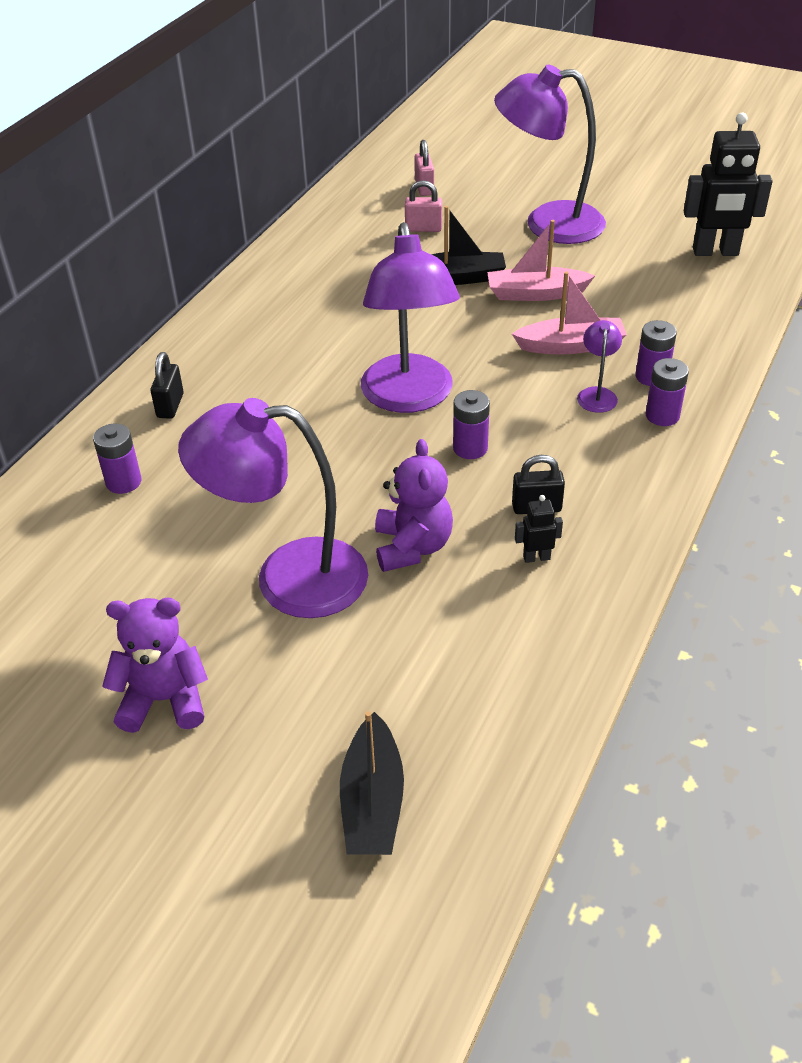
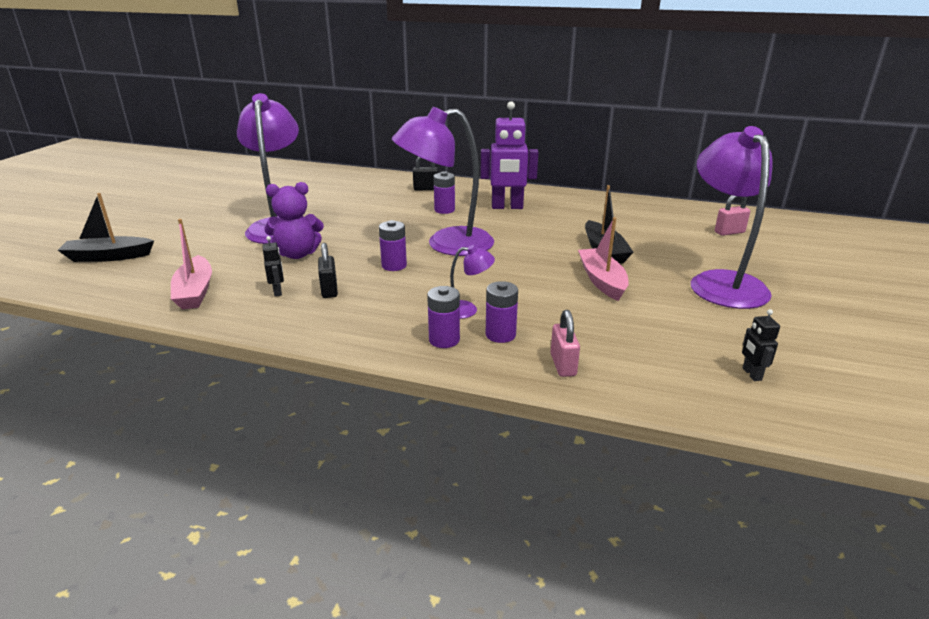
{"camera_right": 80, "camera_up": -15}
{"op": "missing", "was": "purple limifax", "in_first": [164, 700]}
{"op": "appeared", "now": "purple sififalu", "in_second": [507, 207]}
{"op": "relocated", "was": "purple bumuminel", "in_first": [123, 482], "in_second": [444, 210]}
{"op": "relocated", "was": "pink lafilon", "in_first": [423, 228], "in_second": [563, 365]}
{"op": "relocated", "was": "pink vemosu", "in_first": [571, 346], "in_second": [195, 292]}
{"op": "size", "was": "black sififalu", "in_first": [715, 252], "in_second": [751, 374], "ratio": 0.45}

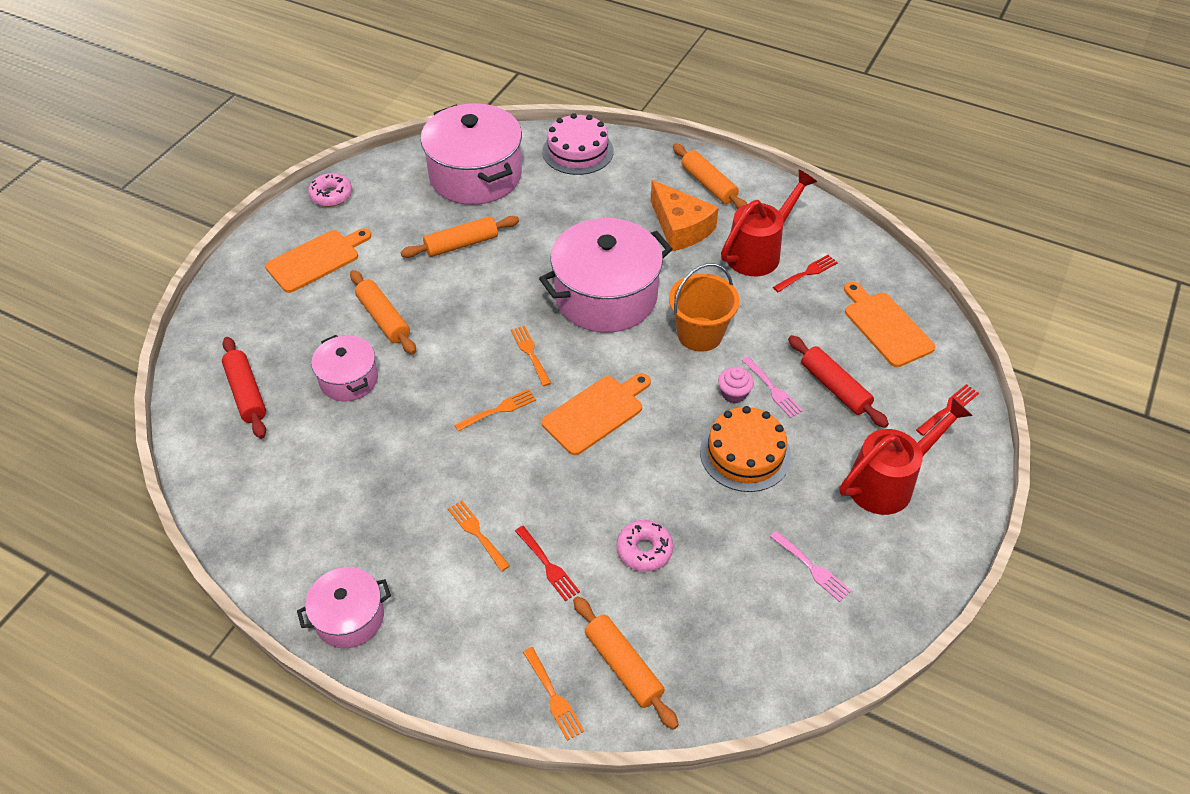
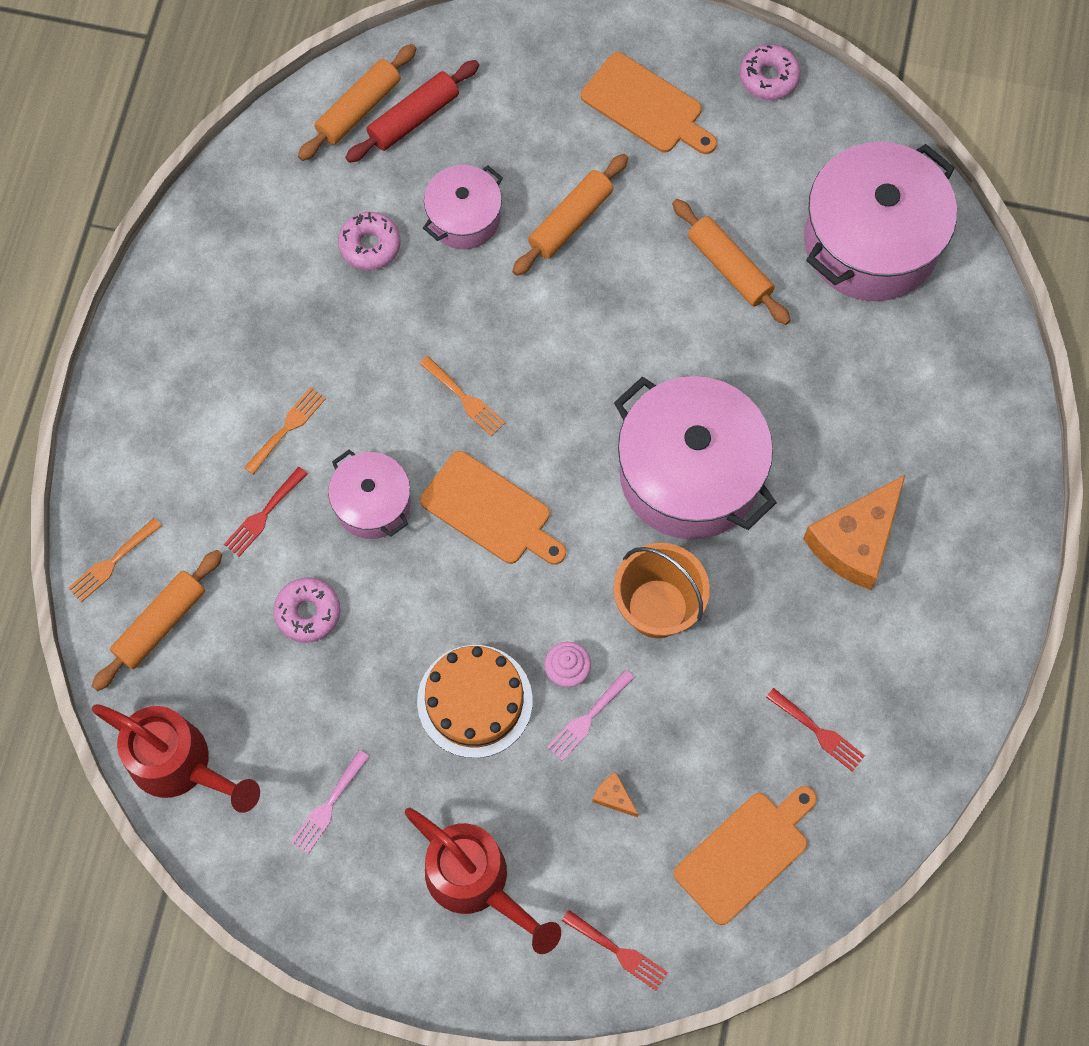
{"camera_right": 75, "camera_up": 20}
{"op": "missing", "was": "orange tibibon", "in_first": [530, 353]}
{"op": "missing", "was": "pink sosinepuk", "in_first": [578, 151]}
{"op": "appeared", "now": "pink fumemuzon", "in_second": [370, 245]}
{"op": "relocated", "was": "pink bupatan", "in_first": [349, 617], "in_second": [372, 503]}
{"op": "relocated", "was": "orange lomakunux", "in_first": [708, 184], "in_second": [359, 109]}
{"op": "relocated", "was": "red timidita", "in_first": [759, 252], "in_second": [180, 765]}
{"op": "exchanged", "was": "red lomakunux", "now": "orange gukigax", "in_first": [834, 387], "in_second": [613, 797]}

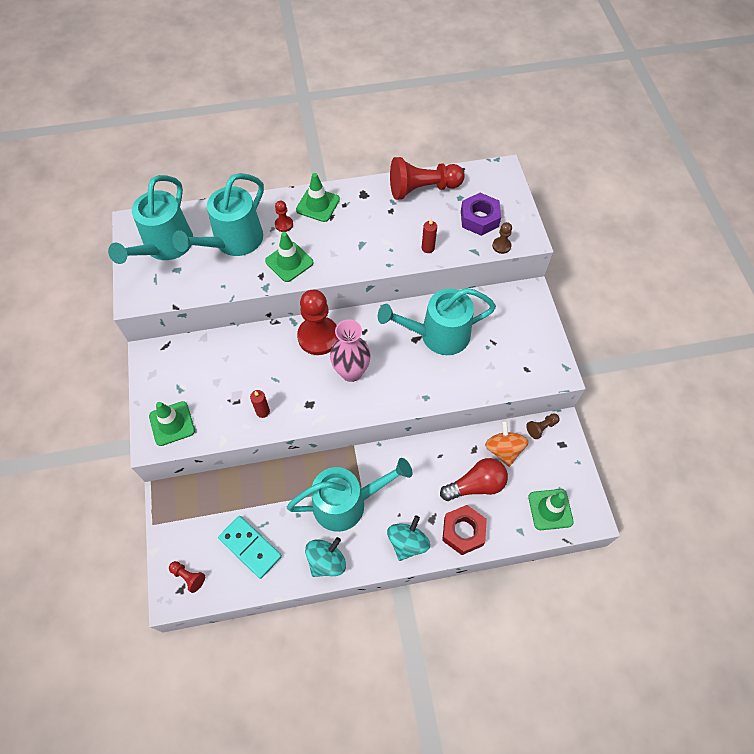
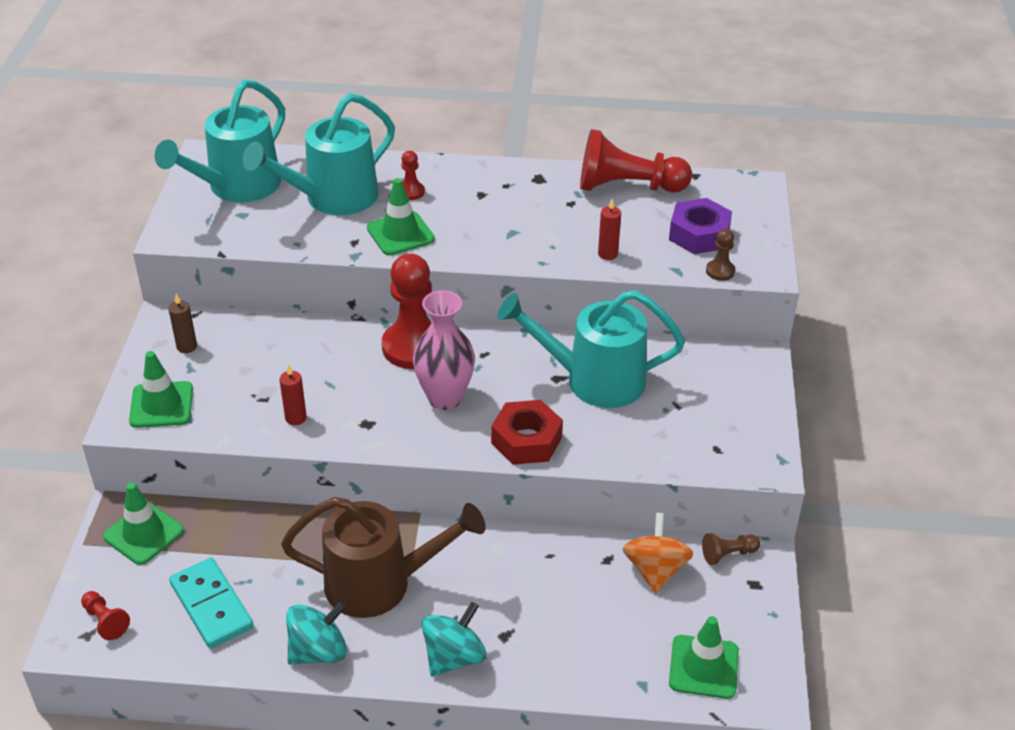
{"camera_right": 15, "camera_up": -20}
{"op": "missing", "was": "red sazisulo", "in_first": [476, 485]}
{"op": "appeared", "now": "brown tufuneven", "in_second": [187, 347]}
{"op": "relocated", "was": "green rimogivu", "in_first": [318, 205], "in_second": [143, 533]}
{"op": "relocated", "was": "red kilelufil", "in_first": [463, 531], "in_second": [526, 440]}
{"op": "colour", "was": "turquoise timidita", "now": "brown timidita", "in_first": [347, 503], "in_second": [381, 583]}

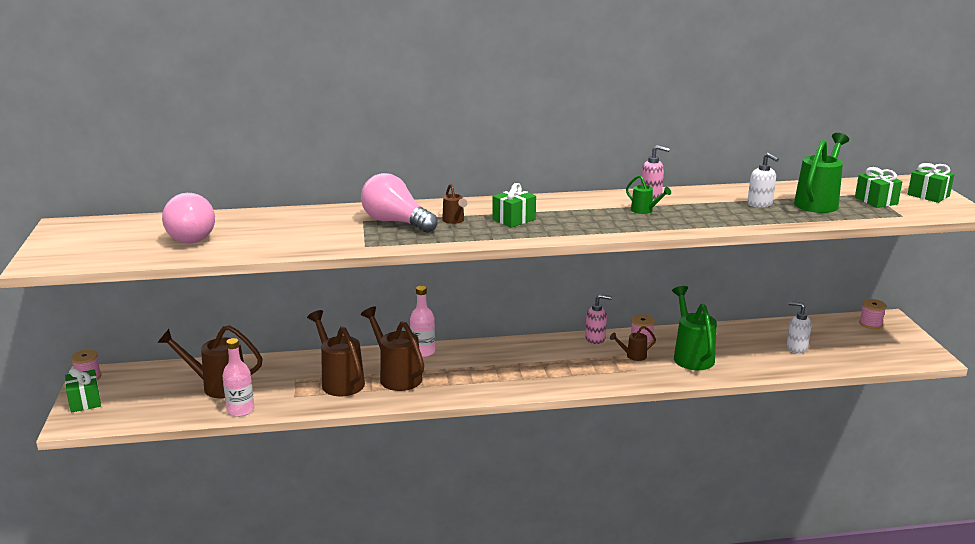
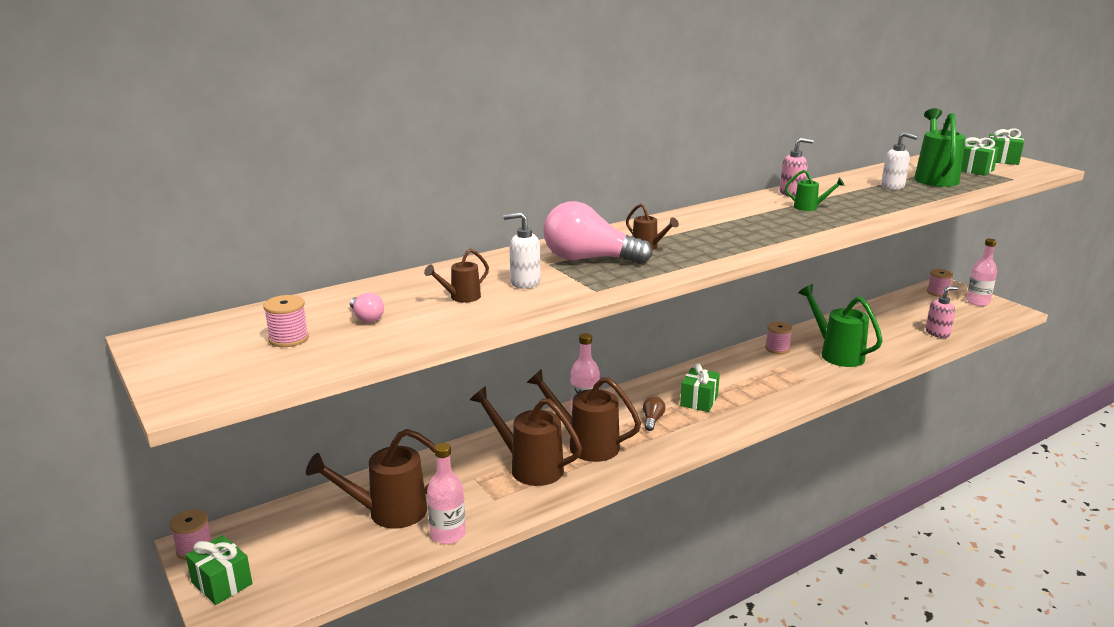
{"camera_right": -25, "camera_up": 0}
{"op": "appeared", "now": "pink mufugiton", "in_second": [289, 339]}
{"op": "appeared", "now": "brown sazisulo", "in_second": [652, 420]}
{"op": "appeared", "now": "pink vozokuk", "in_second": [977, 302]}
{"op": "relocated", "was": "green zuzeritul", "in_first": [514, 219], "in_second": [699, 401]}
{"op": "relocated", "was": "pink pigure", "in_first": [595, 339], "in_second": [937, 333]}
{"op": "relocated", "was": "brown timidita", "in_first": [633, 356], "in_second": [461, 297]}
{"op": "relocated", "was": "white pigure", "in_first": [796, 348], "in_second": [524, 282]}
{"op": "size", "was": "pink sazisulo", "in_first": [193, 235], "in_second": [366, 318], "ratio": 0.44}

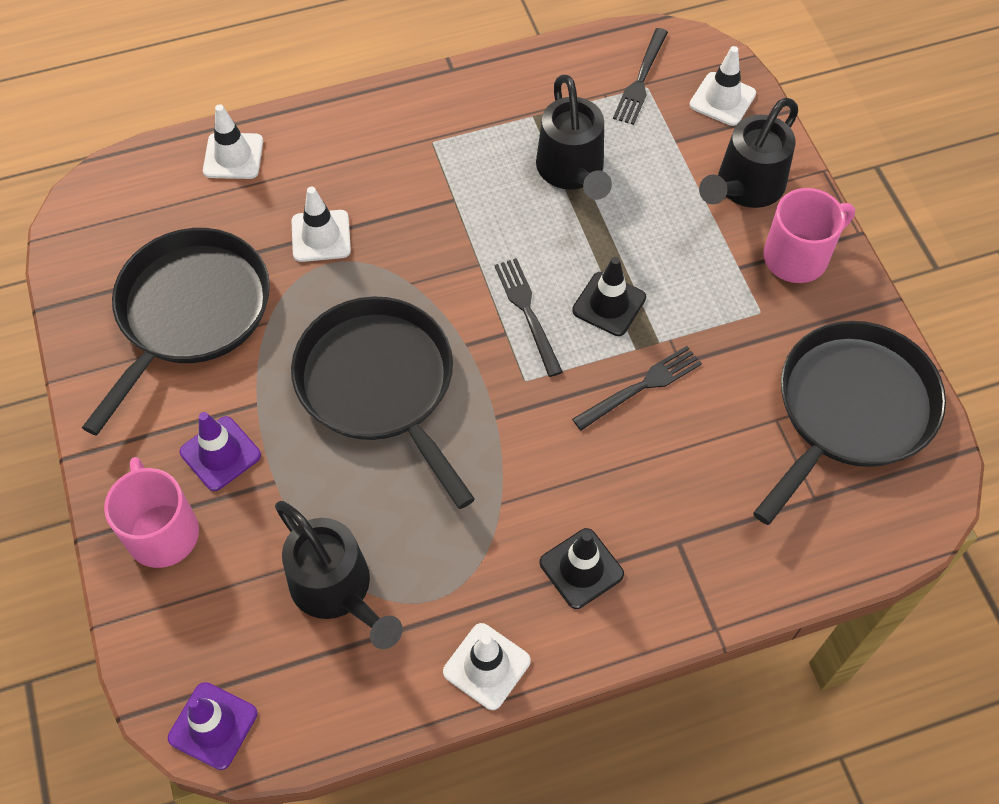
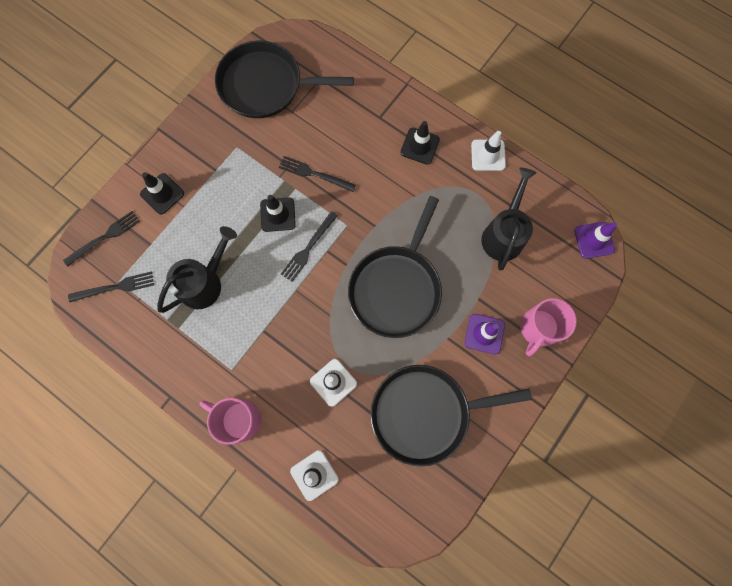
{"camera_right": -125, "camera_up": 15}
{"op": "relocated", "was": "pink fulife", "in_first": [797, 257], "in_second": [239, 419]}
{"op": "exchanged", "was": "white rimogivu", "now": "black tibibon", "in_first": [722, 99], "in_second": [105, 237]}
{"op": "exchanged", "was": "black timidita", "now": "black rimogivu", "in_first": [744, 188], "in_second": [162, 194]}

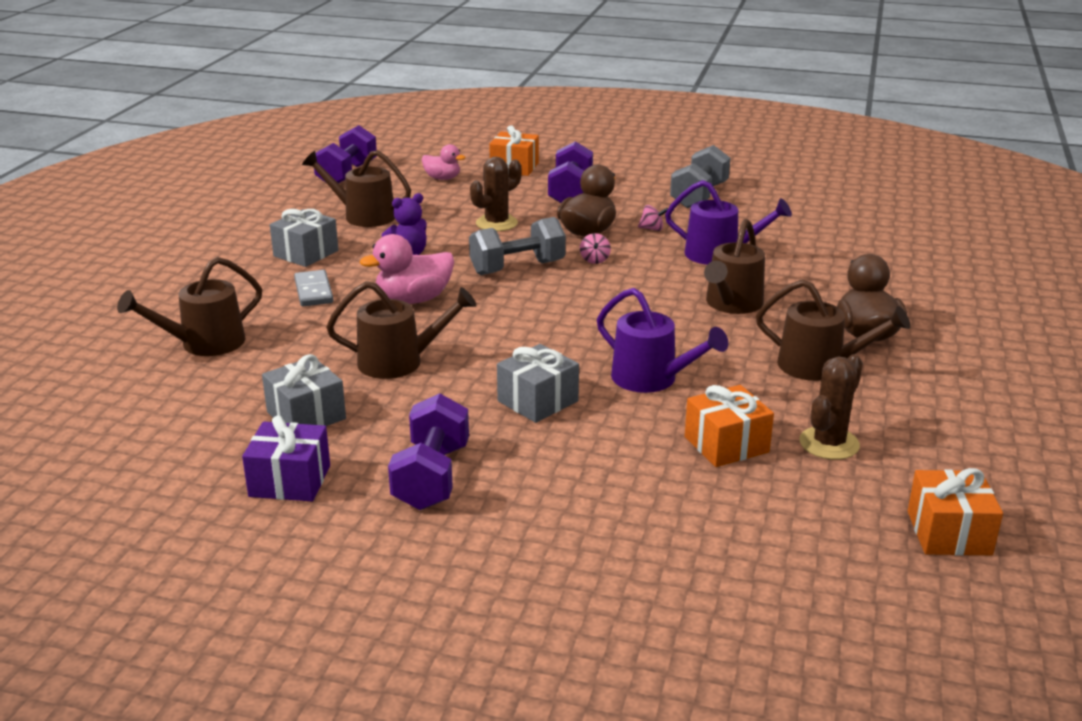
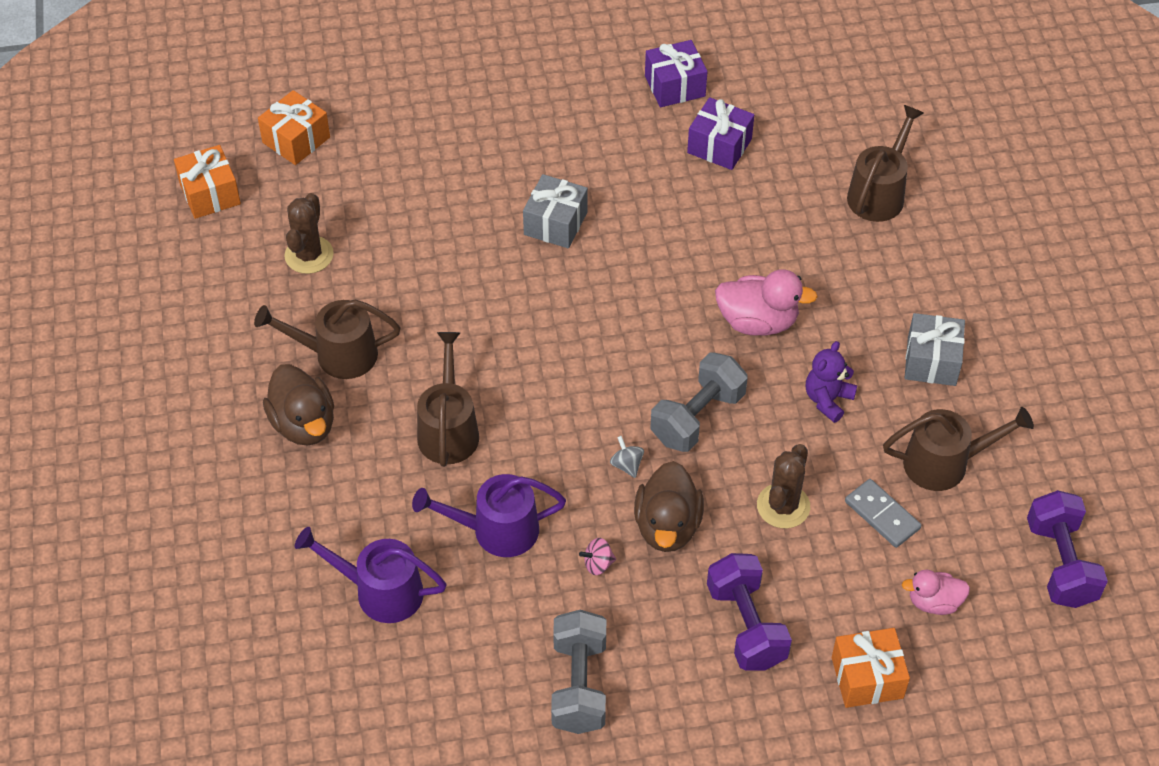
{"camera_right": 155, "camera_up": 25}
{"op": "missing", "was": "brown timidita", "in_first": [399, 362]}
{"op": "missing", "was": "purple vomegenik", "in_first": [431, 477]}
{"op": "relocated", "was": "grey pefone", "in_first": [314, 291], "in_second": [882, 515]}
{"op": "relocated", "was": "purple timidita", "in_first": [652, 379], "in_second": [380, 591]}
{"op": "relocated", "was": "orange zuzeritul", "in_first": [726, 444], "in_second": [296, 140]}
{"op": "colour", "was": "grey zuzeritul", "now": "purple zuzeritul", "in_first": [306, 415], "in_second": [719, 146]}
{"op": "colour", "was": "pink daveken", "now": "grey daveken", "in_first": [594, 260], "in_second": [627, 465]}
{"op": "spun", "was": "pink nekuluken", "in_first": [413, 299], "in_second": [757, 321], "clockwise": 60}

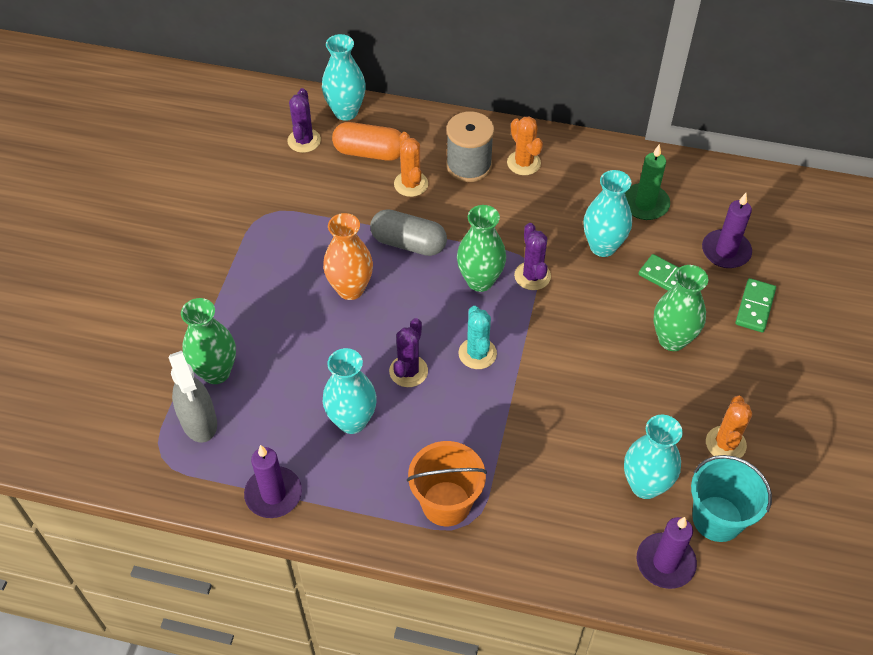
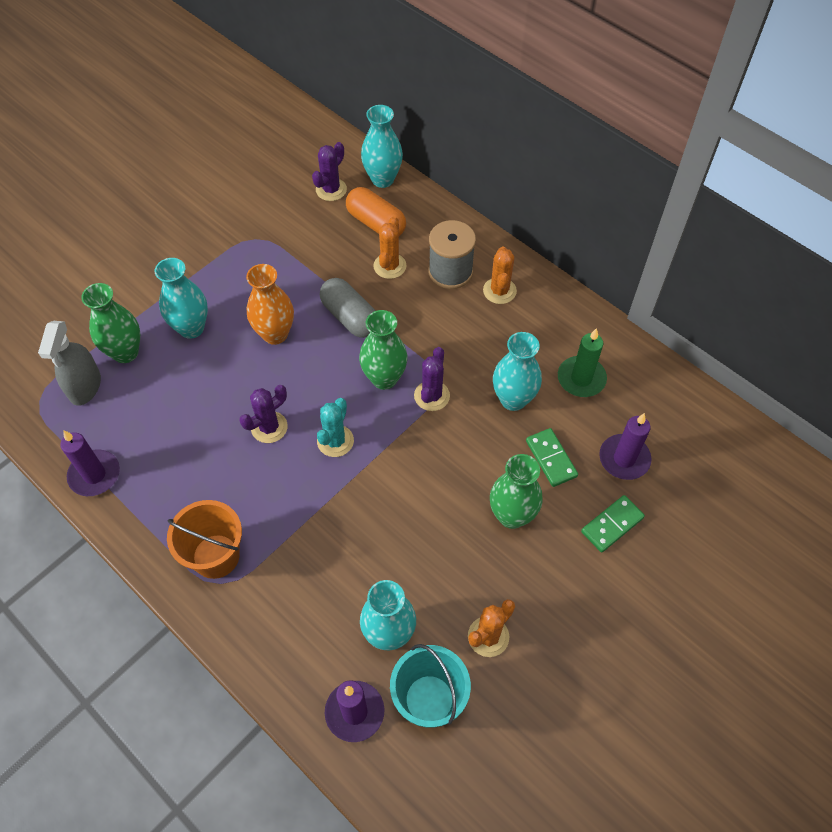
{"camera_right": 30, "camera_up": 5}
{"op": "relocated", "was": "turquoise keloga", "in_first": [352, 421], "in_second": [191, 328]}

